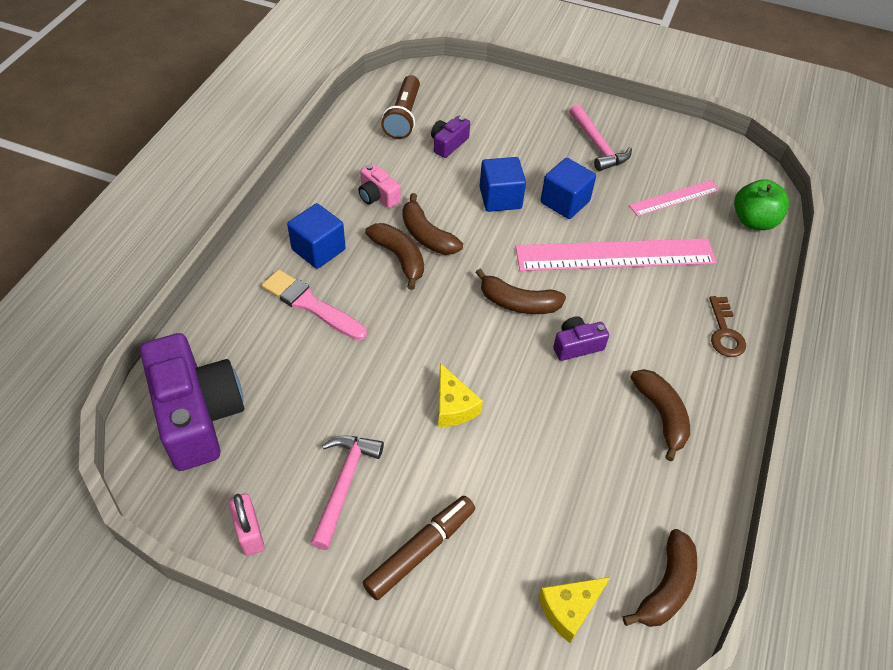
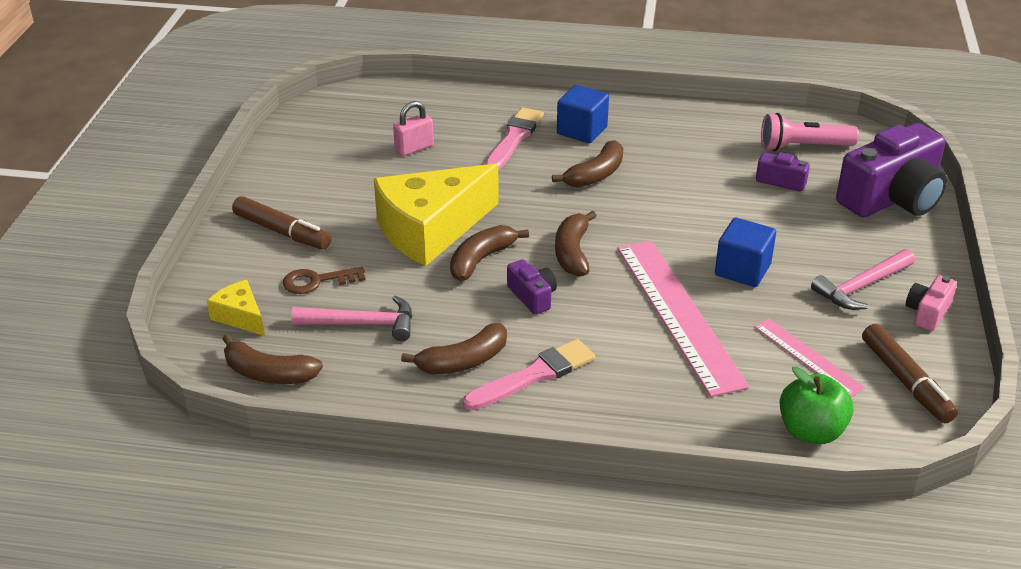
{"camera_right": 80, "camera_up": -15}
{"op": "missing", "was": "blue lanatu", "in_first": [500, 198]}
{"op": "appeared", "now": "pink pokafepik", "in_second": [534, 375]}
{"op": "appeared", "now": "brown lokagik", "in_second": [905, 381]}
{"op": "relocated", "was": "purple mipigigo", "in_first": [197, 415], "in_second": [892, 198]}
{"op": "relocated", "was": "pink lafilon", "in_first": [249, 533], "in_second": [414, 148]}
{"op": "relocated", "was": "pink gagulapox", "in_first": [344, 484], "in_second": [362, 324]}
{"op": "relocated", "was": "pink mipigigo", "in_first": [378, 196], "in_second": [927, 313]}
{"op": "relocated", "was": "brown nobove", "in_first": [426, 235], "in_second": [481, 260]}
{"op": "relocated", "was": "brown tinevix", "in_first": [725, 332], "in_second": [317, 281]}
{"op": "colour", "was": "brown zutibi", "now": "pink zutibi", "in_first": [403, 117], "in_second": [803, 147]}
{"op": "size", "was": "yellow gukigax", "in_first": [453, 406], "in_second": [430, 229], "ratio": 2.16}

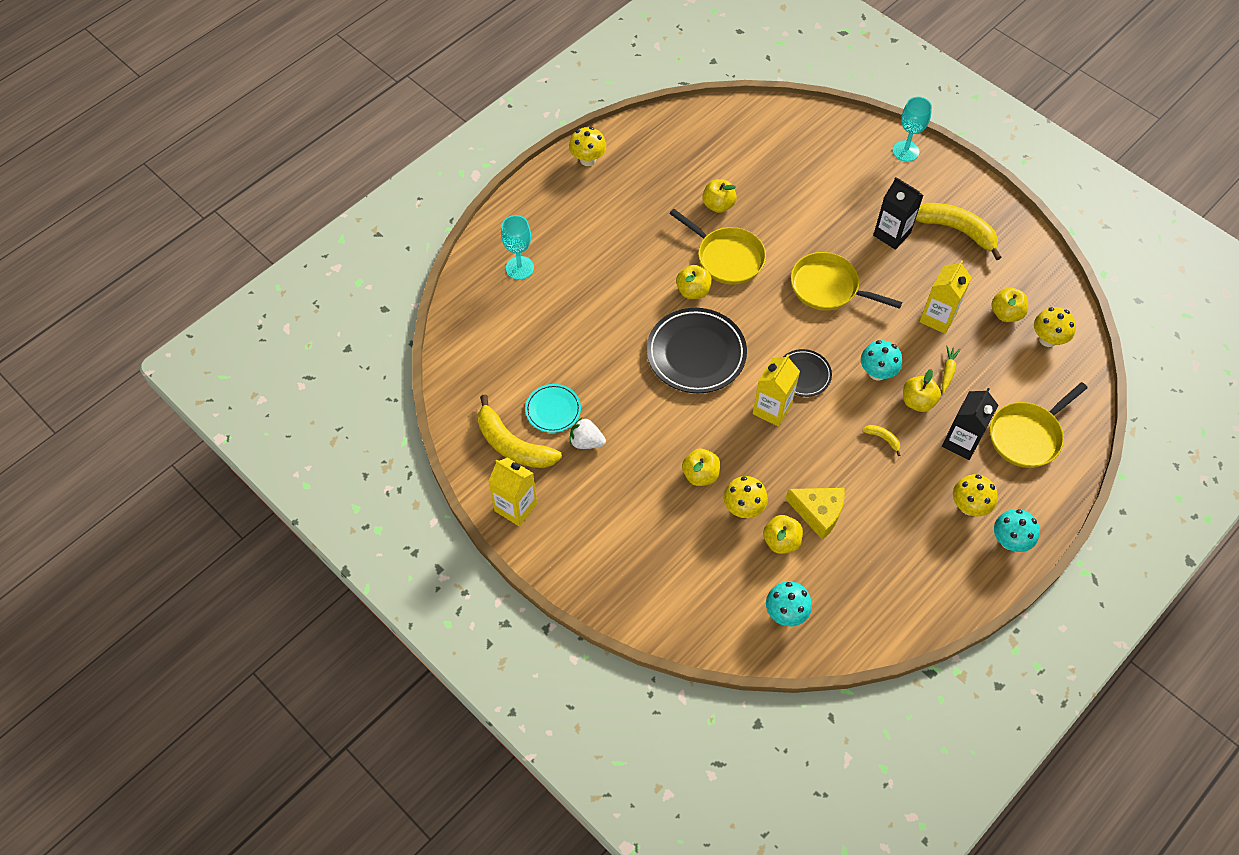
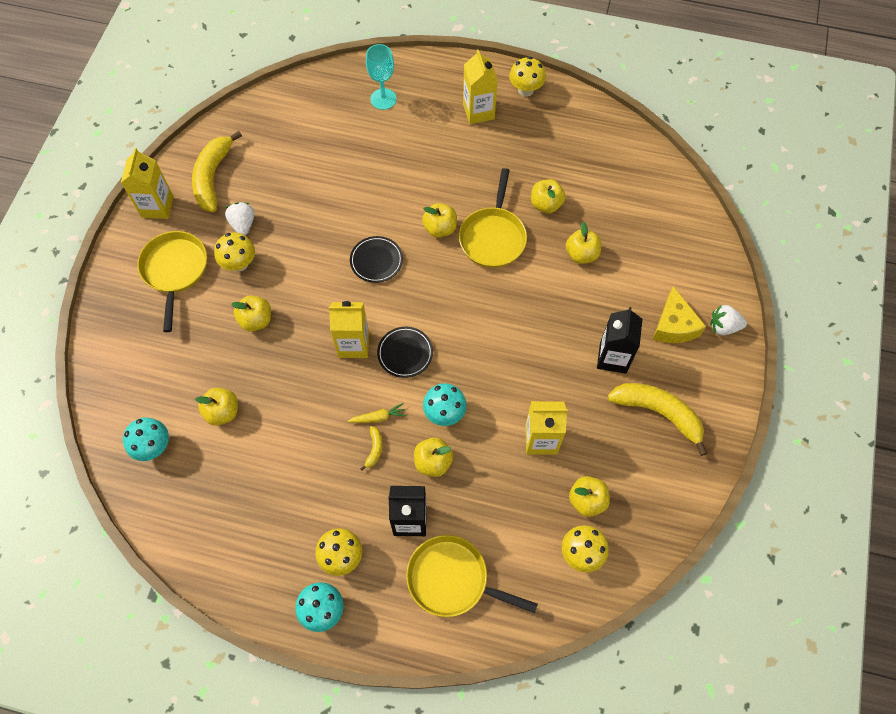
{"camera_right": 60, "camera_up": 5}
{"op": "missing", "was": "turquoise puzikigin", "in_first": [553, 410]}
{"op": "appeared", "now": "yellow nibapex", "in_second": [478, 112]}
{"op": "appeared", "now": "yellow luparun", "in_second": [581, 254]}
{"op": "relocated", "was": "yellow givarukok", "in_first": [743, 508], "in_second": [239, 264]}
{"op": "relocated", "was": "yellow gukigax", "in_first": [818, 513], "in_second": [674, 325]}
{"op": "relocated", "was": "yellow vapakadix", "in_first": [828, 287], "in_second": [175, 270]}
{"op": "relocated", "was": "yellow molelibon", "in_first": [948, 371], "in_second": [378, 417]}
{"op": "exchanged", "was": "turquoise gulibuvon", "now": "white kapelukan", "in_first": [905, 151], "in_second": [723, 326]}
{"op": "spun", "was": "yellow nobove", "in_first": [956, 230], "in_second": [658, 413], "clockwise": -60}
{"op": "size", "was": "black puzikigin", "in_first": [696, 353], "in_second": [376, 261], "ratio": 0.54}

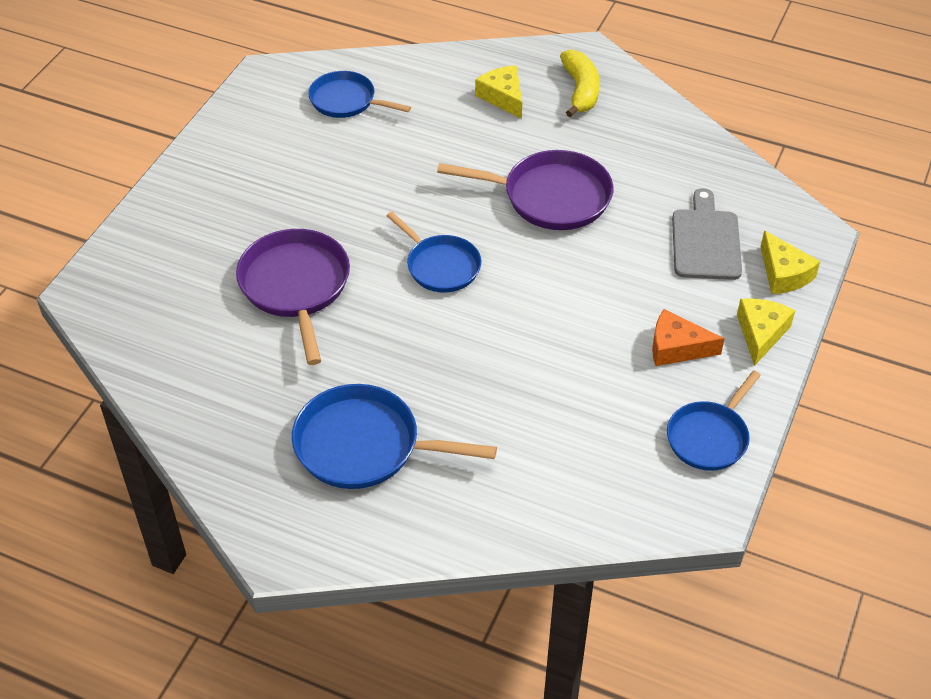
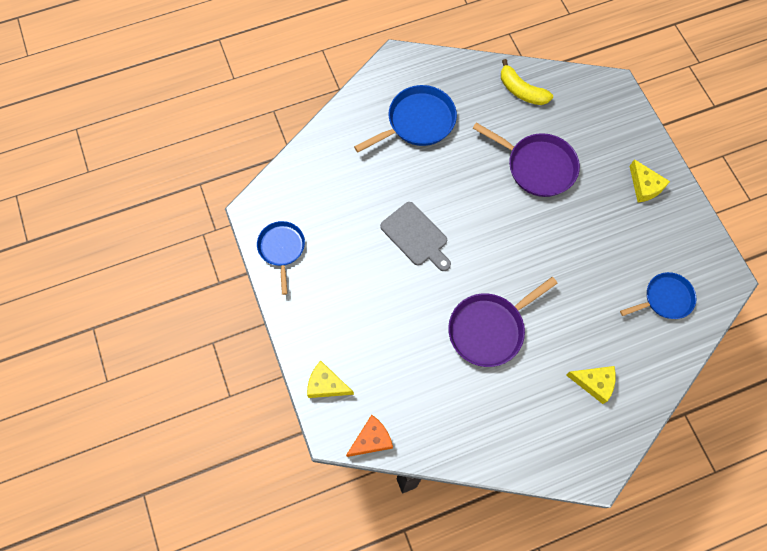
{"camera_right": 135, "camera_up": 20}
{"op": "missing", "was": "blue vapakadix", "in_first": [440, 266]}
{"op": "relocated", "was": "yellow nobove", "in_first": [580, 90], "in_second": [521, 91]}
{"op": "relocated", "was": "orange gukigax", "in_first": [676, 348], "in_second": [371, 439]}
{"op": "relocated", "was": "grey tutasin", "in_first": [706, 241], "in_second": [416, 236]}
{"op": "relocated", "was": "yellow gukigax", "in_first": [761, 333], "in_second": [644, 186]}

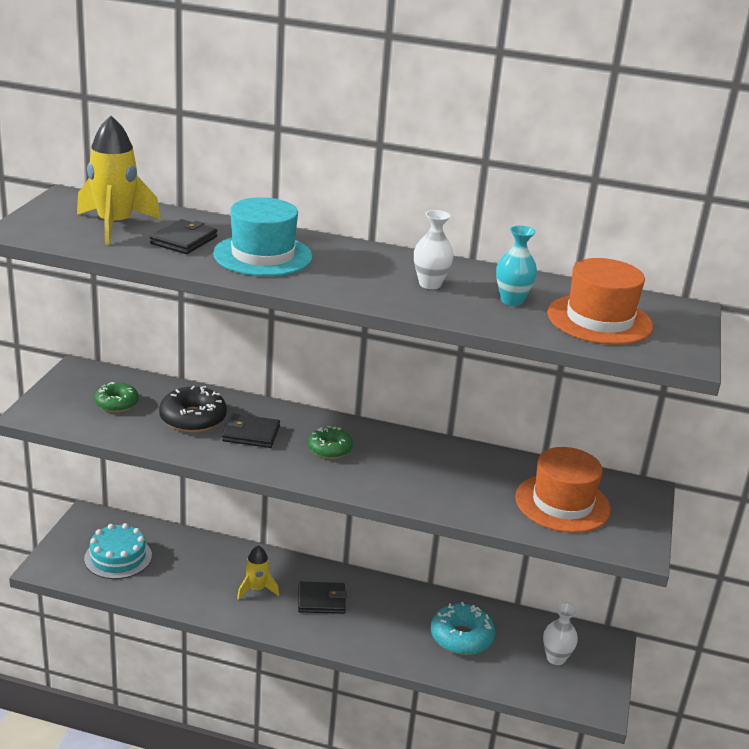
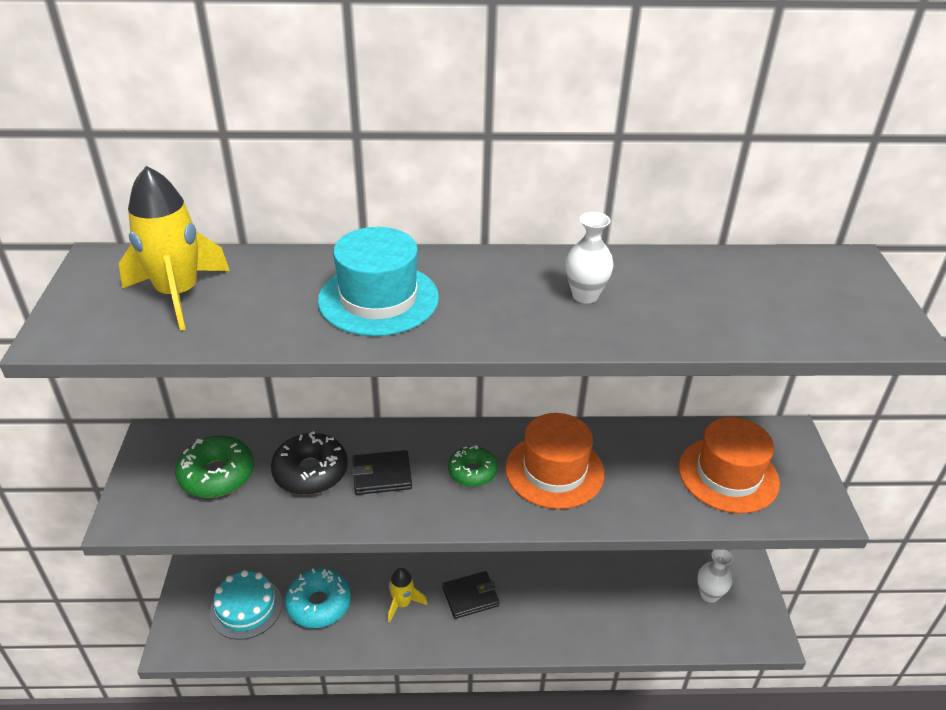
{"camera_right": -15, "camera_up": 10}
{"op": "missing", "was": "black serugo", "in_first": [184, 240]}
{"op": "missing", "was": "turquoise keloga", "in_first": [512, 300]}
{"op": "relocated", "was": "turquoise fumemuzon", "in_first": [461, 637], "in_second": [319, 604]}
{"op": "relocated", "was": "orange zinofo", "in_first": [599, 320], "in_second": [554, 470]}
{"op": "size", "was": "green fumemuzon", "in_first": [116, 403], "in_second": [217, 475], "ratio": 1.51}

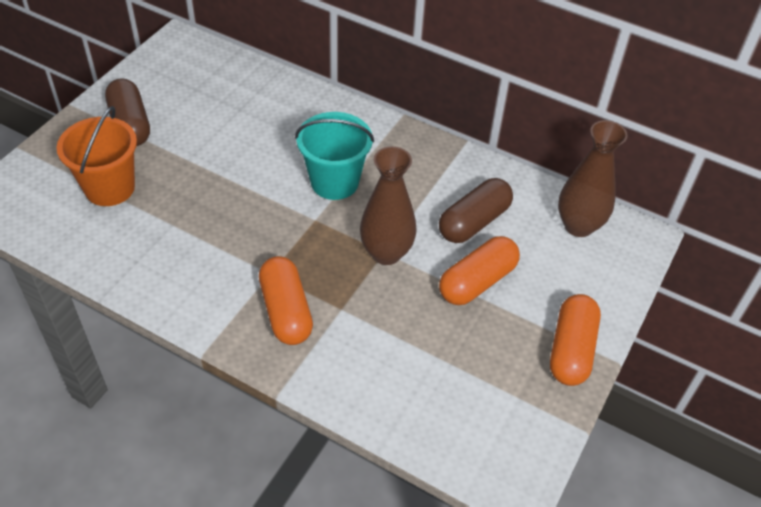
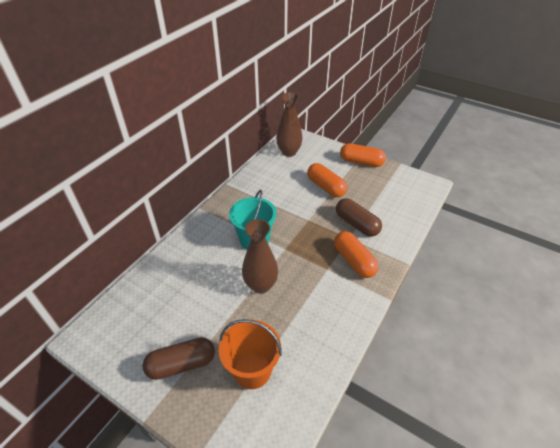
{"camera_right": -85, "camera_up": -5}
{"op": "relocated", "was": "brown keloga", "in_first": [386, 253], "in_second": [260, 285]}
{"op": "relocated", "was": "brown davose", "in_first": [474, 222], "in_second": [356, 224]}
{"op": "spun", "was": "orange davose", "in_first": [286, 311], "in_second": [354, 261], "clockwise": 75}

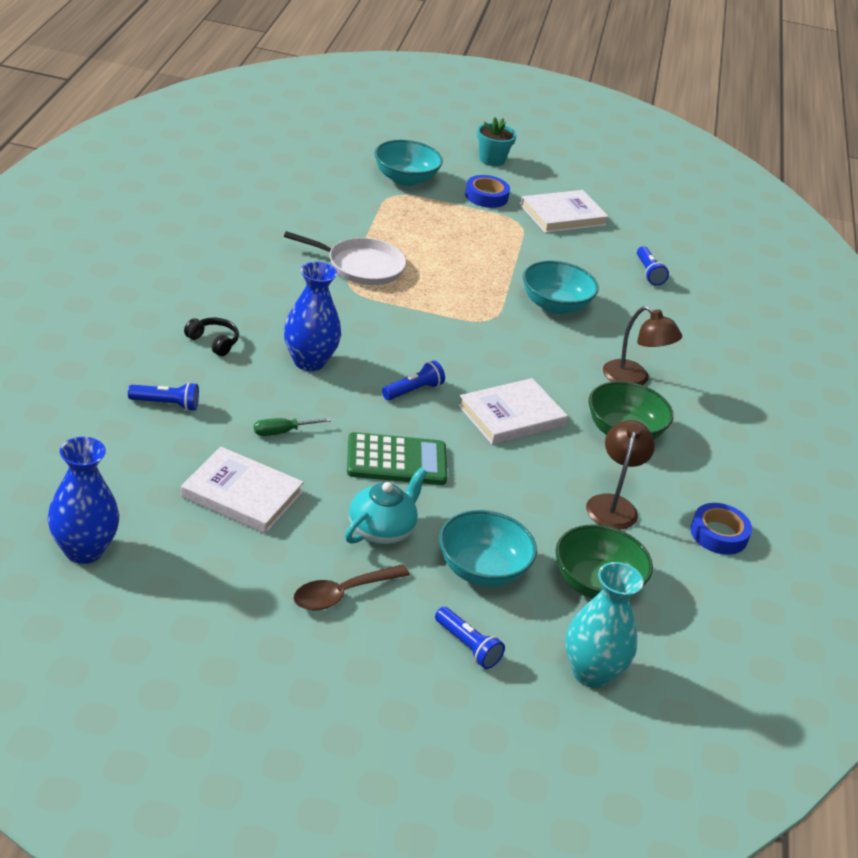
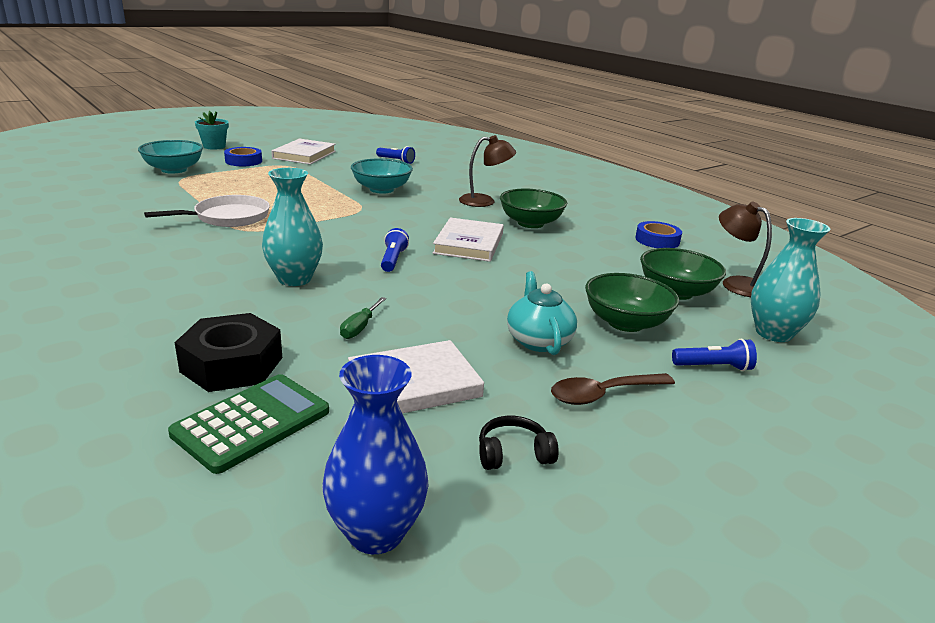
{"camera_right": -45, "camera_up": -10}
{"op": "relocated", "was": "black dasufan", "in_first": [213, 342], "in_second": [513, 454]}
{"op": "relocated", "was": "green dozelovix", "in_first": [396, 460], "in_second": [252, 423]}
{"op": "relocated", "was": "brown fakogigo", "in_first": [613, 504], "in_second": [736, 284]}
{"op": "exchanged", "was": "blue zutibi", "now": "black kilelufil", "in_first": [166, 404], "in_second": [232, 364]}
{"op": "colour", "was": "blue keloga", "now": "turquoise keloga", "in_first": [309, 361], "in_second": [294, 279]}
{"op": "colour", "was": "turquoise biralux", "now": "green biralux", "in_first": [482, 570], "in_second": [625, 323]}
{"op": "spun", "was": "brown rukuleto", "in_first": [342, 594], "in_second": [603, 394], "clockwise": 60}

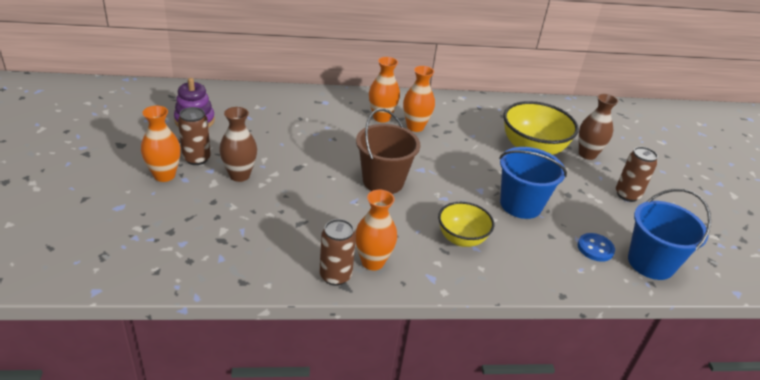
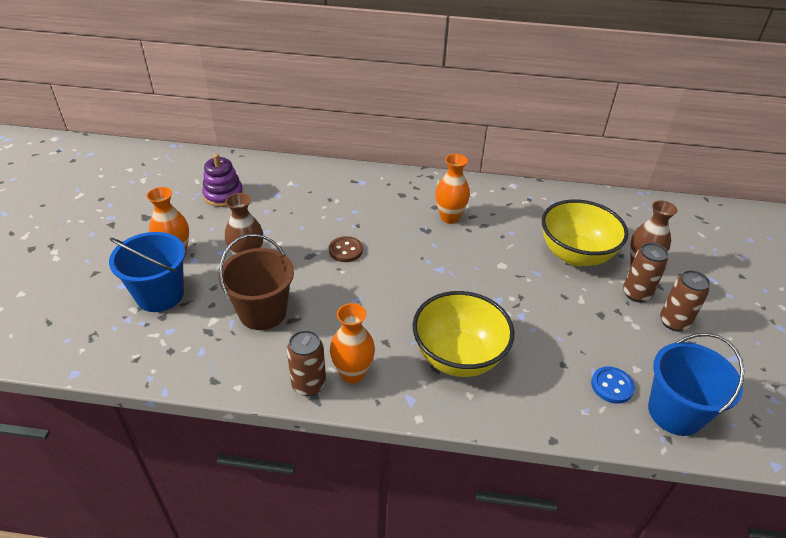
{"camera_right": 15, "camera_up": 5}
{"op": "missing", "was": "orange keloga", "in_first": [381, 117]}
{"op": "appeared", "now": "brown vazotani", "in_second": [345, 250]}
{"op": "relocated", "was": "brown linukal", "in_first": [196, 158], "in_second": [636, 294]}
{"op": "relocated", "was": "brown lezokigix", "in_first": [383, 181], "in_second": [262, 312]}
{"op": "relocated", "was": "blue lezokigix", "in_first": [520, 205], "in_second": [160, 295]}
{"op": "size", "was": "yellow biralux", "in_first": [461, 239], "in_second": [458, 357], "ratio": 1.6}

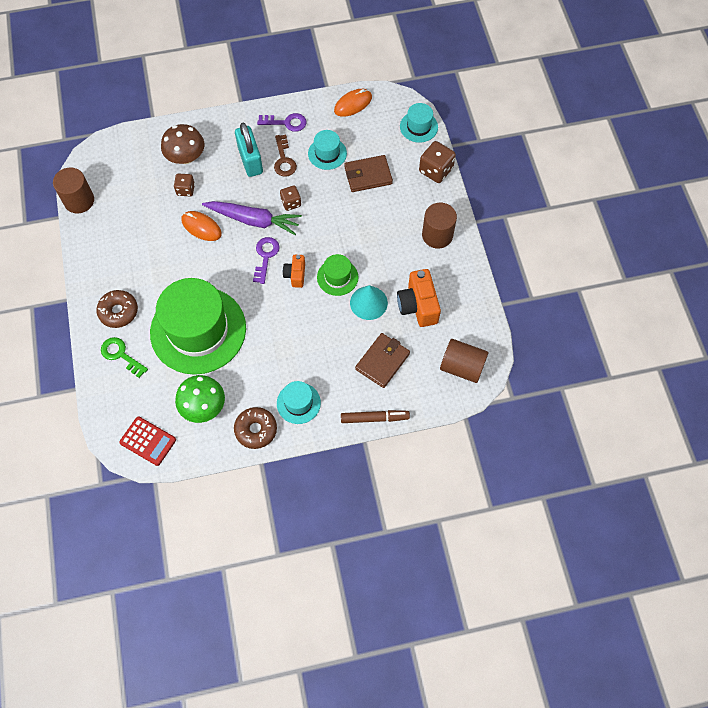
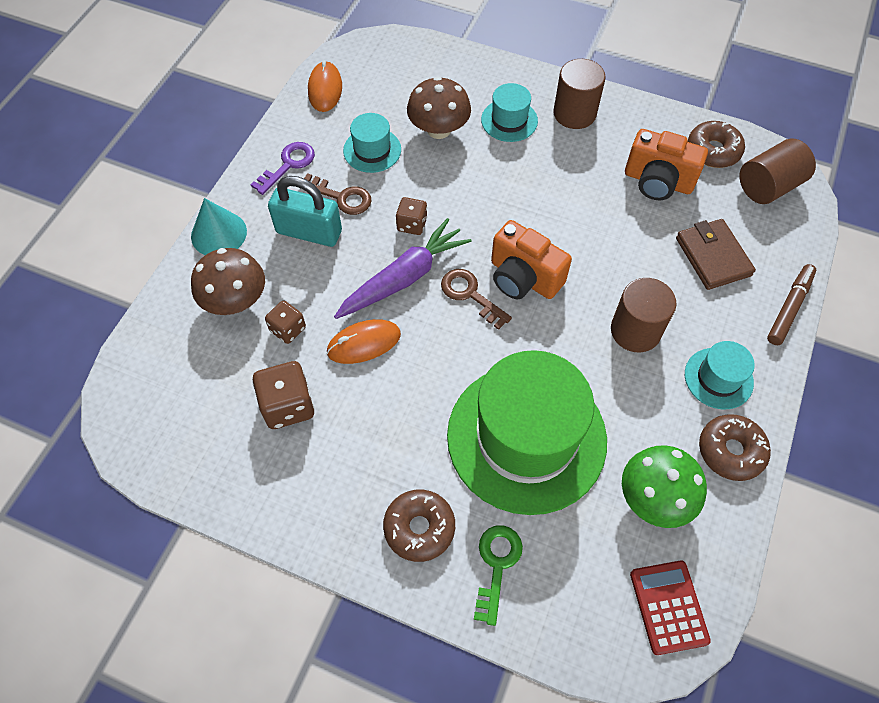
{"camera_right": -55, "camera_up": -5}
{"op": "missing", "was": "green zinofo", "in_first": [337, 277]}
{"op": "appeared", "now": "brown fumemuzon", "in_second": [713, 151]}
{"op": "relocated", "was": "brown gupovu", "in_first": [79, 200], "in_second": [635, 330]}
{"op": "relocated", "was": "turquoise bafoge", "in_first": [368, 302], "in_second": [219, 233]}
{"op": "relocated", "was": "turquoise zinofo", "in_first": [418, 126], "in_second": [509, 120]}
{"op": "relocated", "was": "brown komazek", "in_first": [435, 170], "in_second": [288, 405]}
{"op": "exchanged", "was": "brown serugo", "now": "brown givarukok", "in_first": [368, 175], "in_second": [439, 129]}
{"op": "colour", "was": "purple tinevix", "now": "brown tinevix", "in_first": [265, 257], "in_second": [470, 295]}
{"op": "spun", "was": "green tinevix", "in_first": [121, 355], "in_second": [497, 565], "clockwise": 120}
{"op": "spun", "was": "red dozelovix", "in_first": [148, 441], "in_second": [668, 607], "clockwise": -75}
{"op": "size", "was": "orange mipigigo", "in_first": [295, 275], "in_second": [523, 278], "ratio": 1.7}

